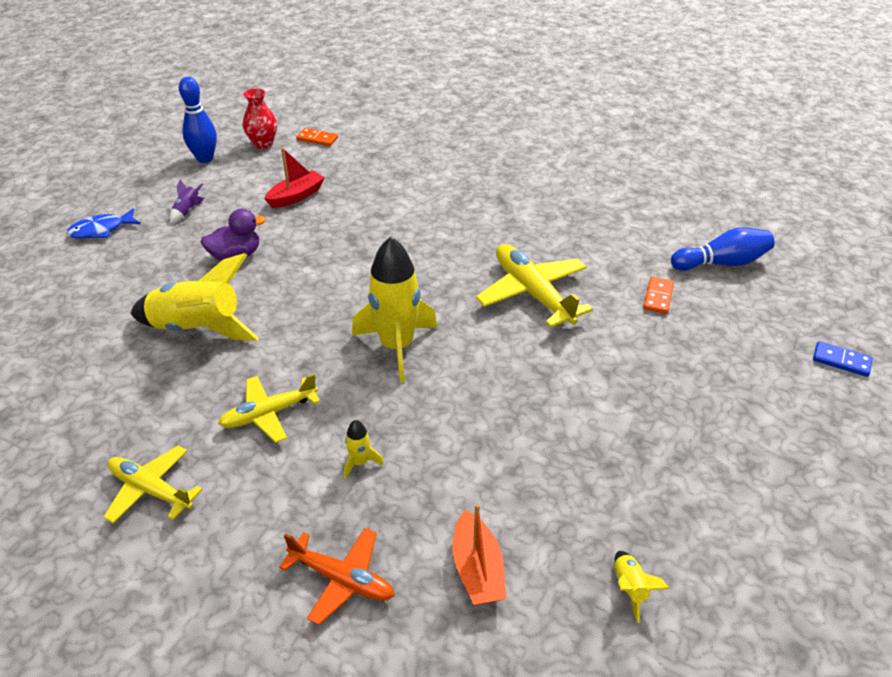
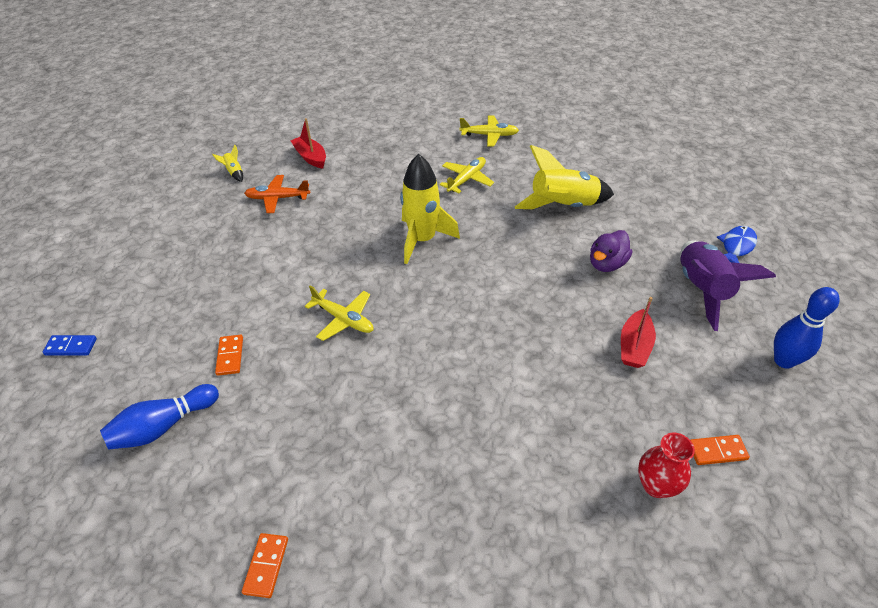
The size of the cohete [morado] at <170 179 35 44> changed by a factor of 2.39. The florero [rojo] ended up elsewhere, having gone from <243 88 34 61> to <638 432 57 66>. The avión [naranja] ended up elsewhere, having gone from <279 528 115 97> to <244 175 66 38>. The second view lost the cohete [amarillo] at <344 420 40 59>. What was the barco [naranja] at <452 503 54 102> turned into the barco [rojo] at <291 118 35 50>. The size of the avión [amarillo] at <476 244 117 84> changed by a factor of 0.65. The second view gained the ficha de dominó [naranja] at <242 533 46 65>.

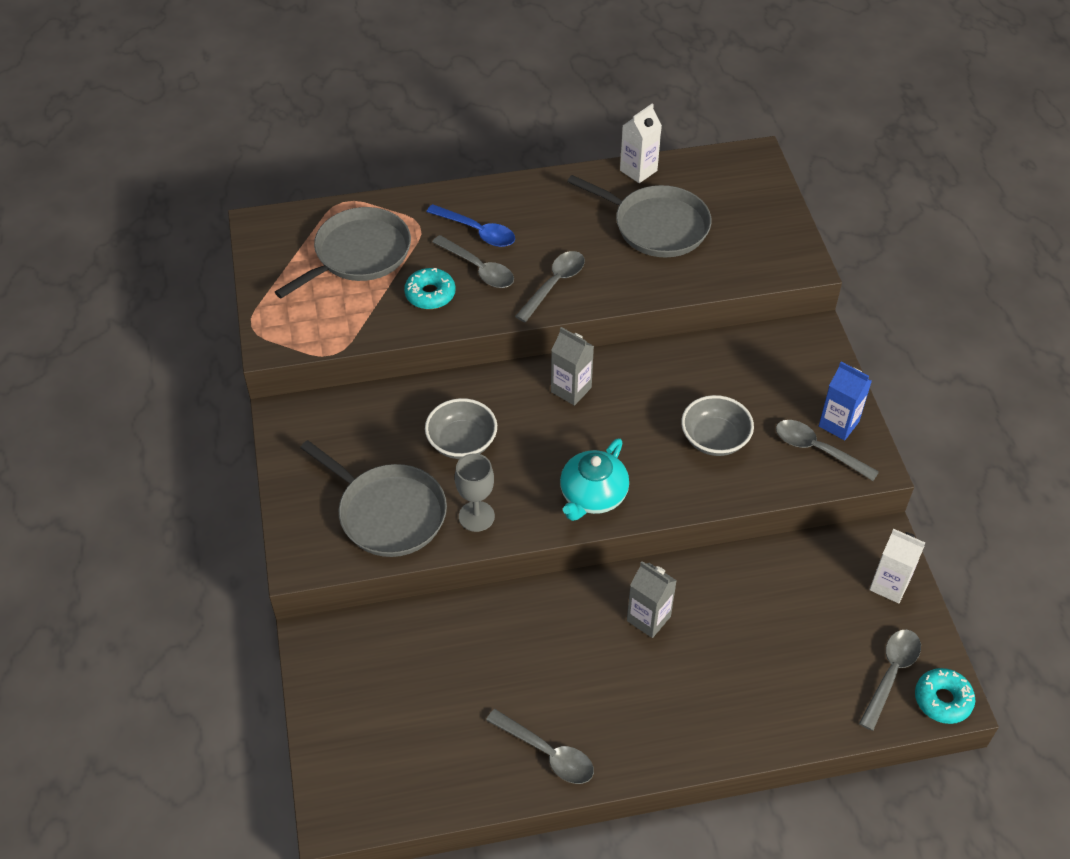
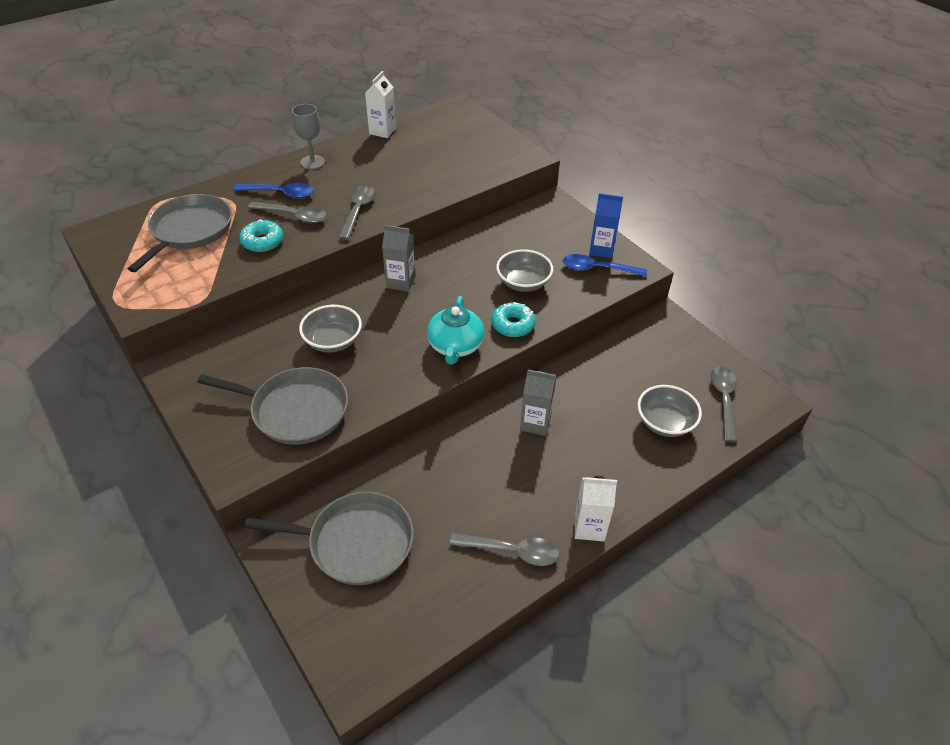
The copa [gris] ended up elsewhere, having gone from <455 453 40 79> to <292 104 33 65>. The sartén [gris] ended up elsewhere, having gone from <567 175 144 82> to <245 492 169 93>. What was the cuchara [gris] at <776 420 103 61> turned into the cuchara [azul] at <563 254 84 22>. The cartón de leche [blanco] ended up elsewhere, having gone from <869 529 56 74> to <575 476 42 66>. The rosquilla [turquesa] ended up elsewhere, having gone from <915 668 60 56> to <491 302 45 35>. The second view gained the cuenco [gris] at <638 385 64 52>.

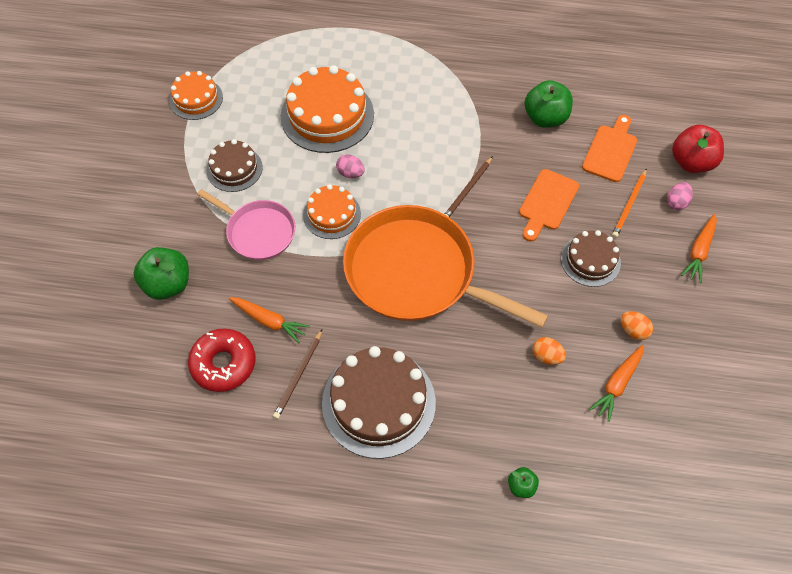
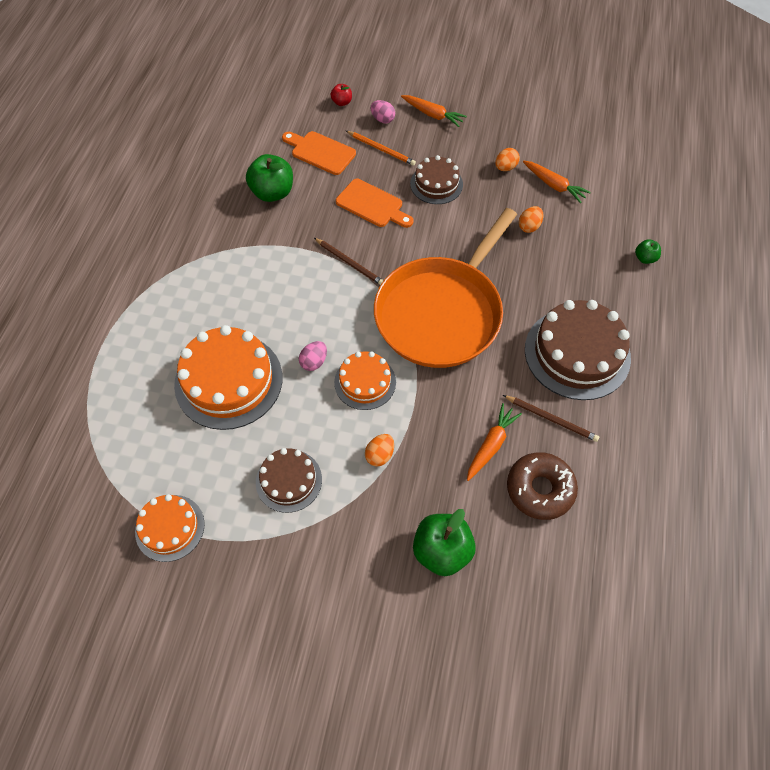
What was the rosquilla [rojo] at <188 328 67 64> turned into the rosquilla [marrón] at <507 453 71 67>. Where the sartén [rosa] stood at <197 189 98 71>, the huevo [naranja] came to stand at <365 434 29 33>. The size of the manzana [rojo] at <672 125 52 48> changed by a factor of 0.50.

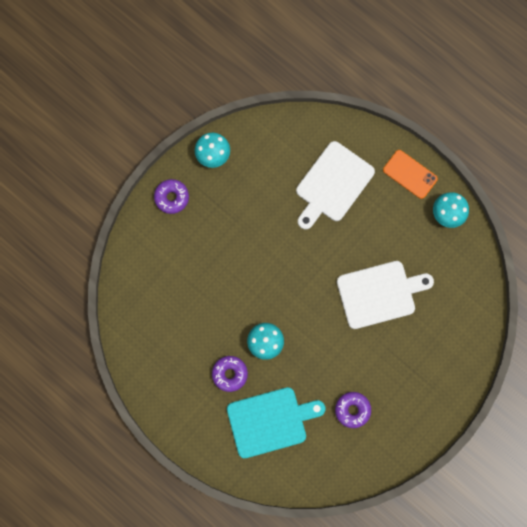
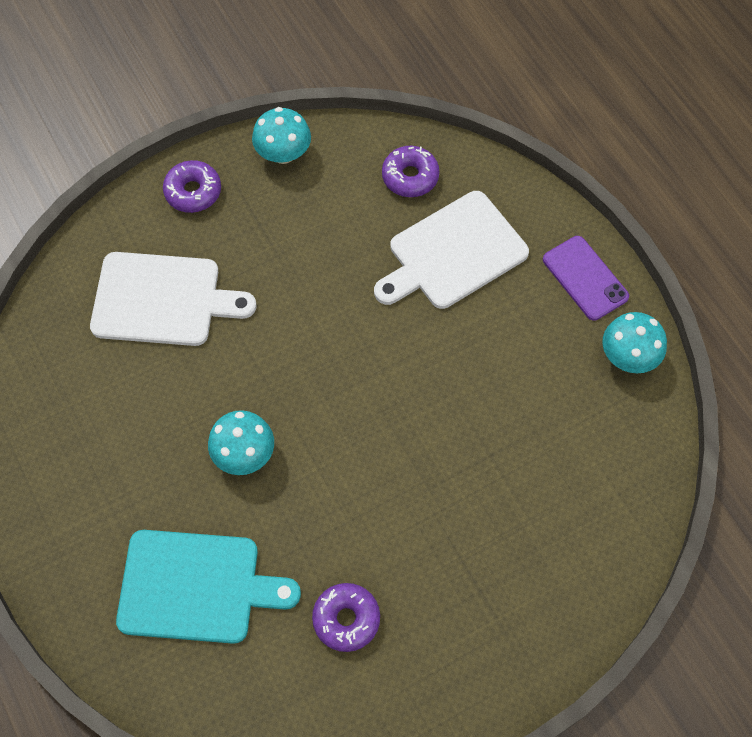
The rosquilla [morado] ended up elsewhere, having gone from <212 356 36 36> to <382 146 58 51>. The tabla de cortar [blanco] ended up elsewhere, having gone from <337 261 97 68> to <90 252 166 94>. What was the móvil [naranja] at <383 150 55 49> turned into the móvil [morado] at <543 236 86 85>.

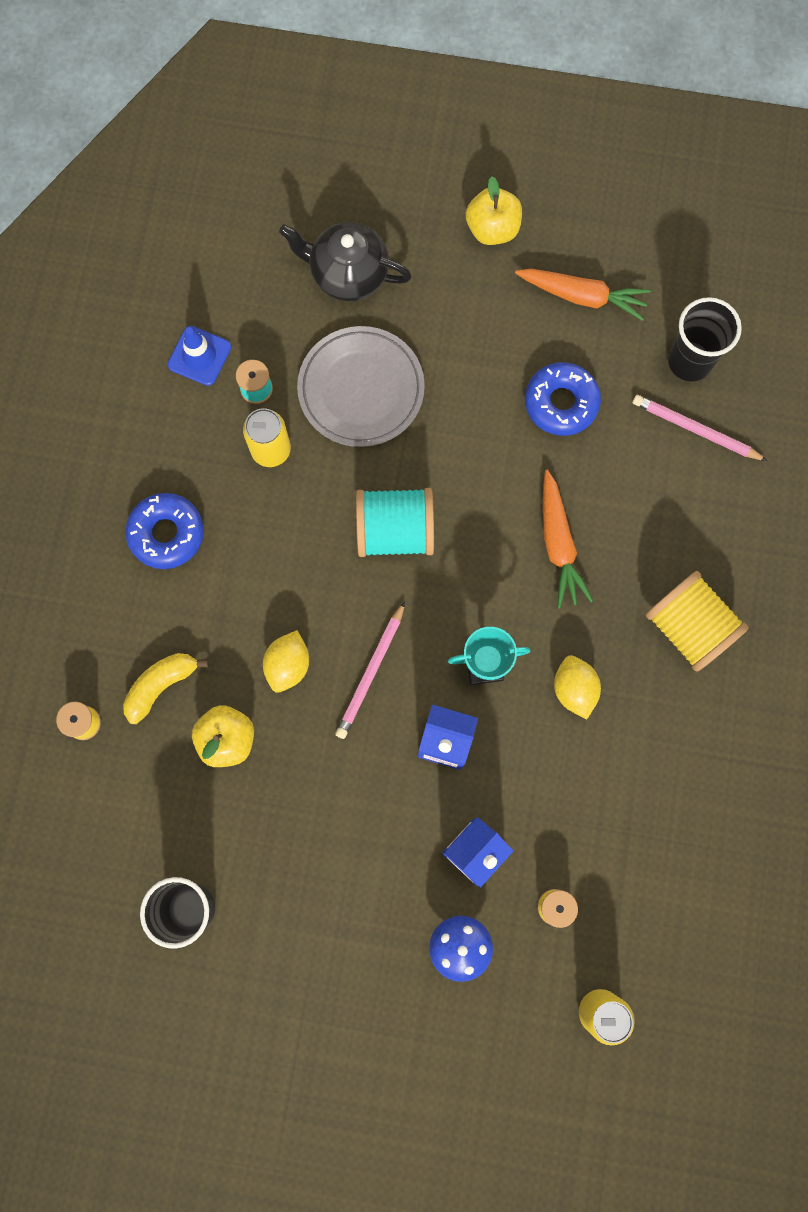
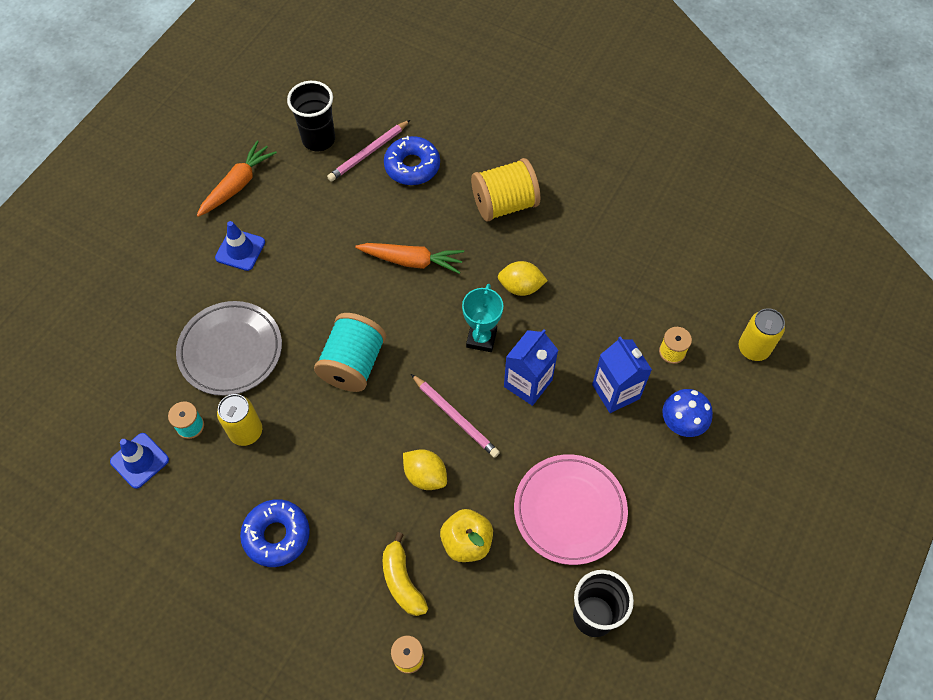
The second view lost the tetera [negro] at <279 222 133 79>. The second view lost the manzana [amarillo] at <466 176 56 69>. The rosquilla [azul] ended up elsewhere, having gone from <525 363 76 73> to <384 136 56 49>. The second view gained the cono de tráfico [azul] at <215 221 50 50>. The second view gained the plato [rosa] at <514 454 114 111>.

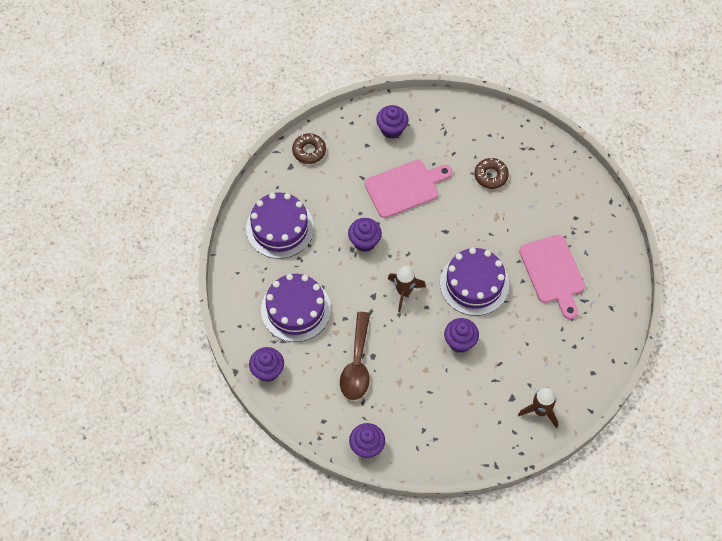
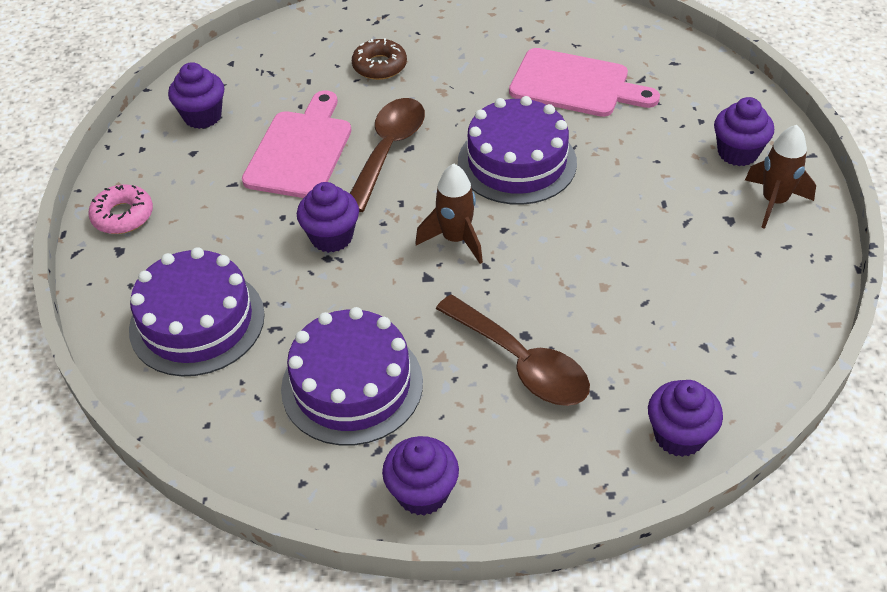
What was the rosquilla [marrón] at <292 133 34 31> turned into the rosquilla [rosa] at <88 185 65 49>. The magdalena [morado] ended up elsewhere, having gone from <444 318 35 35> to <714 97 60 69>. The second view gained the cuchara [marrón] at <350 98 75 114>.

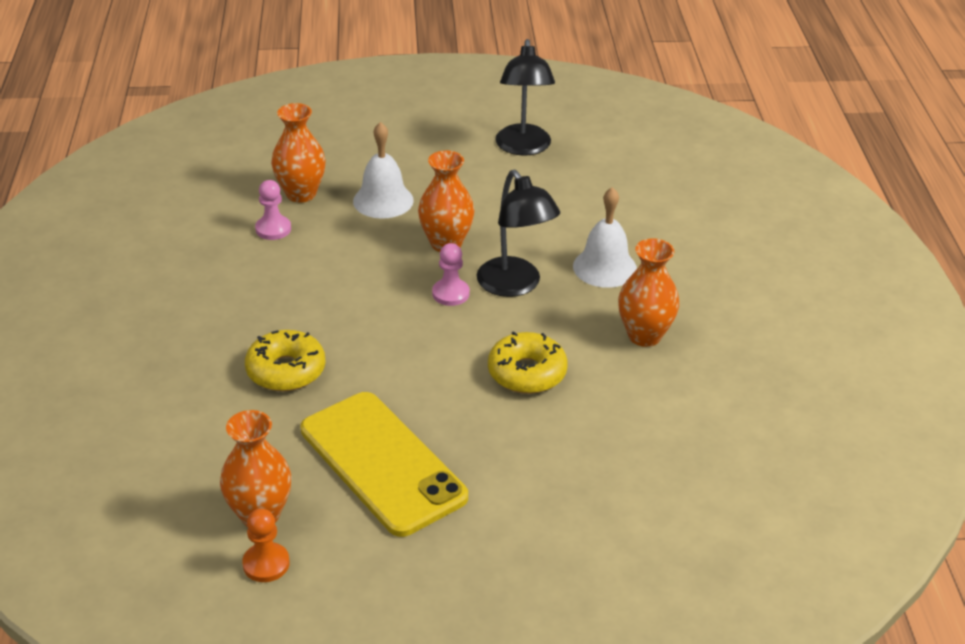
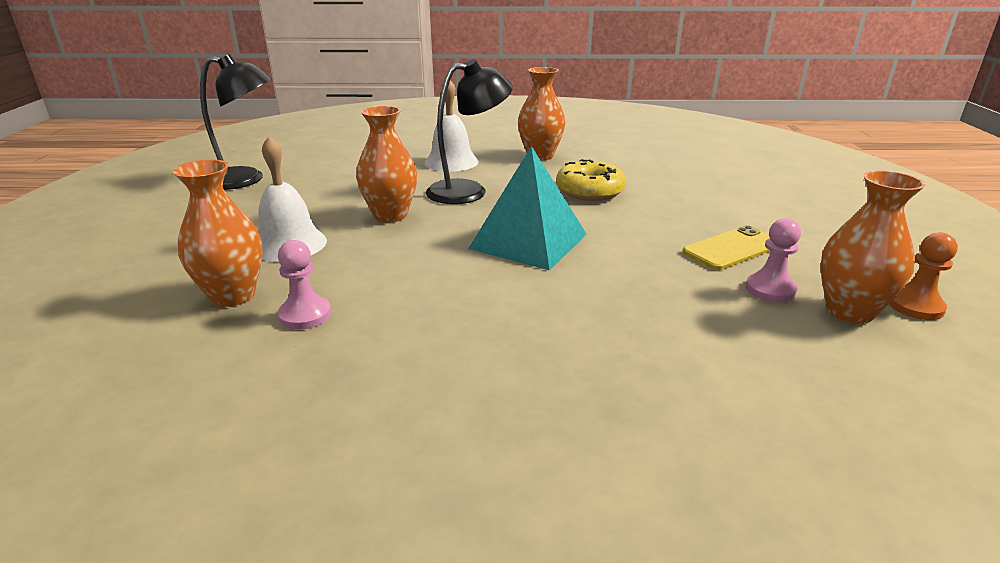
The second view lost the rosquilla [amarillo] at <245 330 81 61>. The size of the móvil [amarillo] at <301 392 167 145> changed by a factor of 0.54. The peón [rosa] ended up elsewhere, having gone from <432 243 38 63> to <745 218 56 84>. The second view gained the pirámide [turquesa] at <468 146 119 124>.

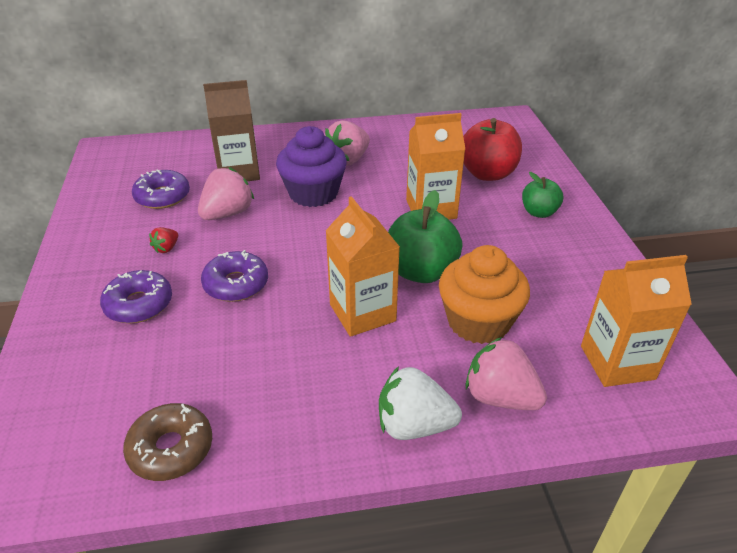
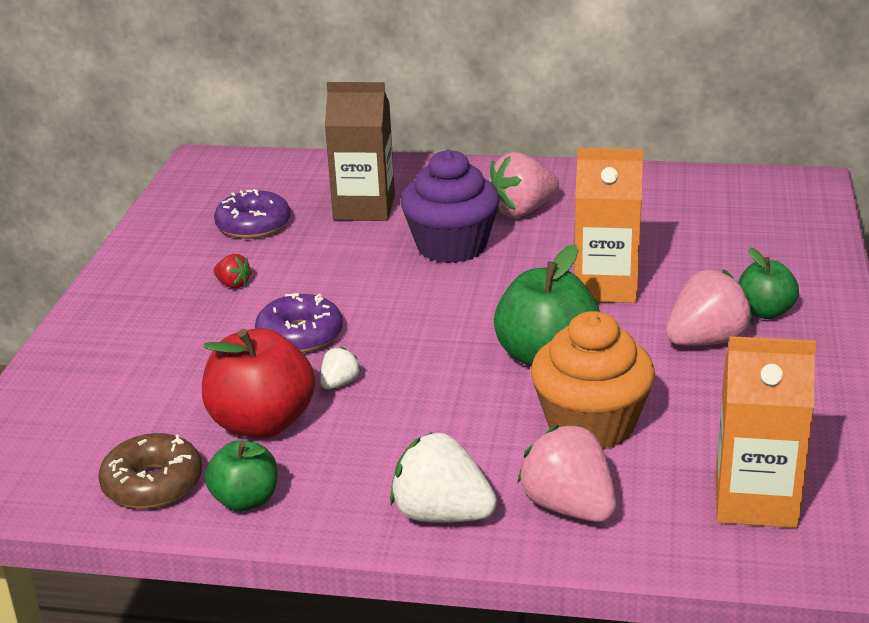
The second view lost the rosquilla [morado] at <100 270 72 53>. The fresa [rojo] at <149 227 29 26> ended up facing another way, 105 degrees counterclockwise from before. The fresa [rosa] ended up elsewhere, having gone from <198 167 56 53> to <666 270 87 76>. The second view lost the cartón de leche [naranja] at <326 196 74 141>. The manzana [rojo] ended up elsewhere, having gone from <463 118 59 63> to <202 328 113 110>. The second view gained the manzana [verde] at <205 440 72 72>. The second view gained the fresa [blanco] at <320 347 41 42>.

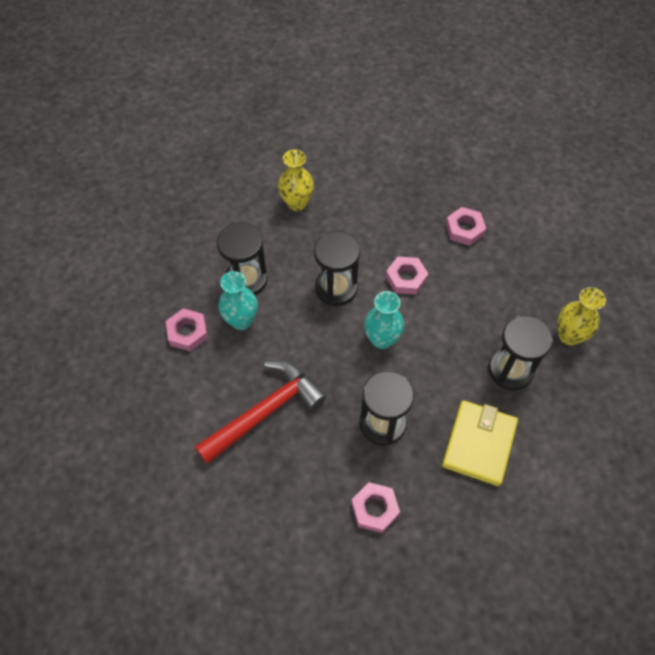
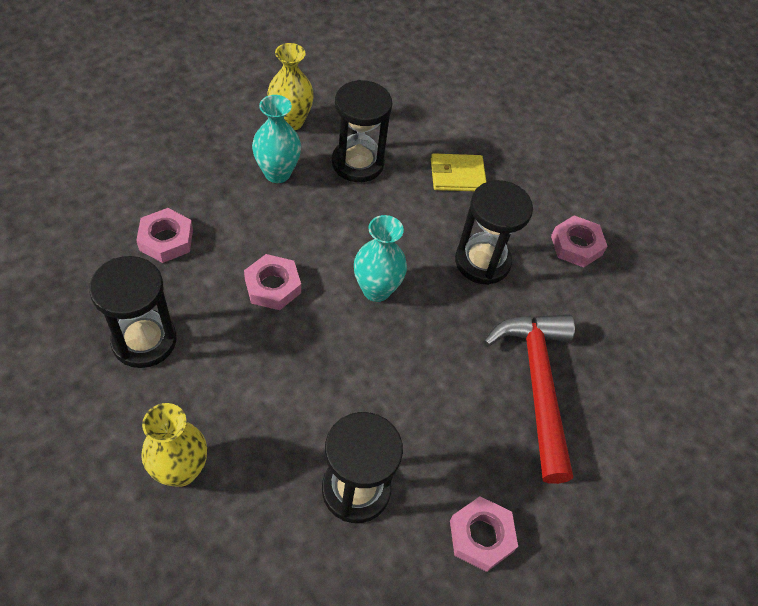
The martillo [rojo] at <195 361 131 103> ended up facing another way, 60 degrees clockwise from before. The florero [turquesa] ended up elsewhere, having gone from <218 271 40 59> to <252 95 49 88>. The reloj de arena [negro] ended up elsewhere, having gone from <314 231 46 75> to <89 256 88 112>. The size of the cartera [amarillo] at <442 400 76 86> changed by a factor of 0.66.

